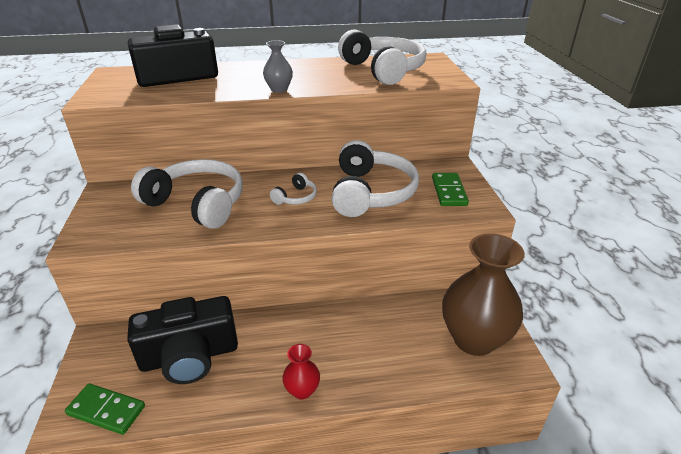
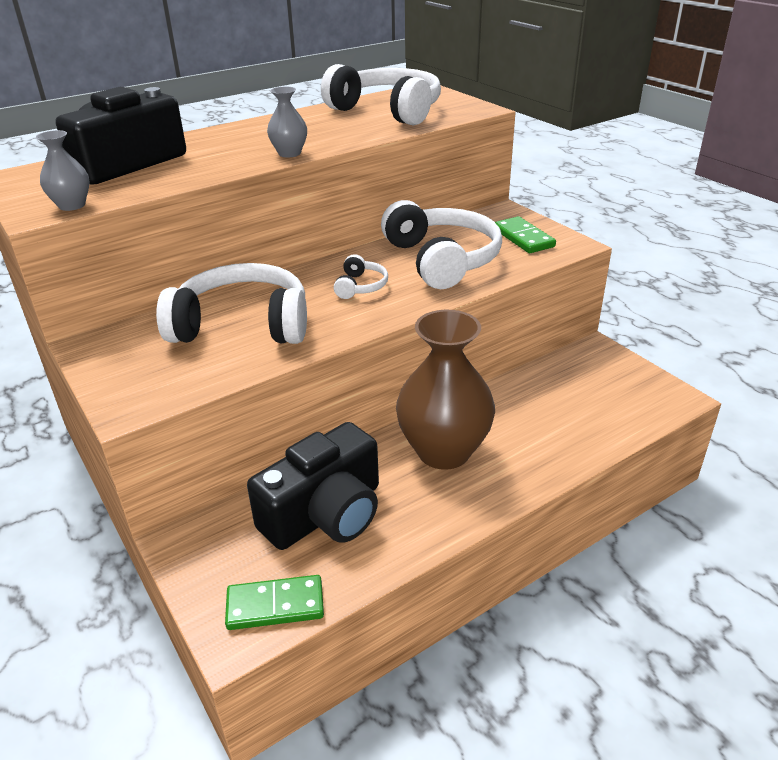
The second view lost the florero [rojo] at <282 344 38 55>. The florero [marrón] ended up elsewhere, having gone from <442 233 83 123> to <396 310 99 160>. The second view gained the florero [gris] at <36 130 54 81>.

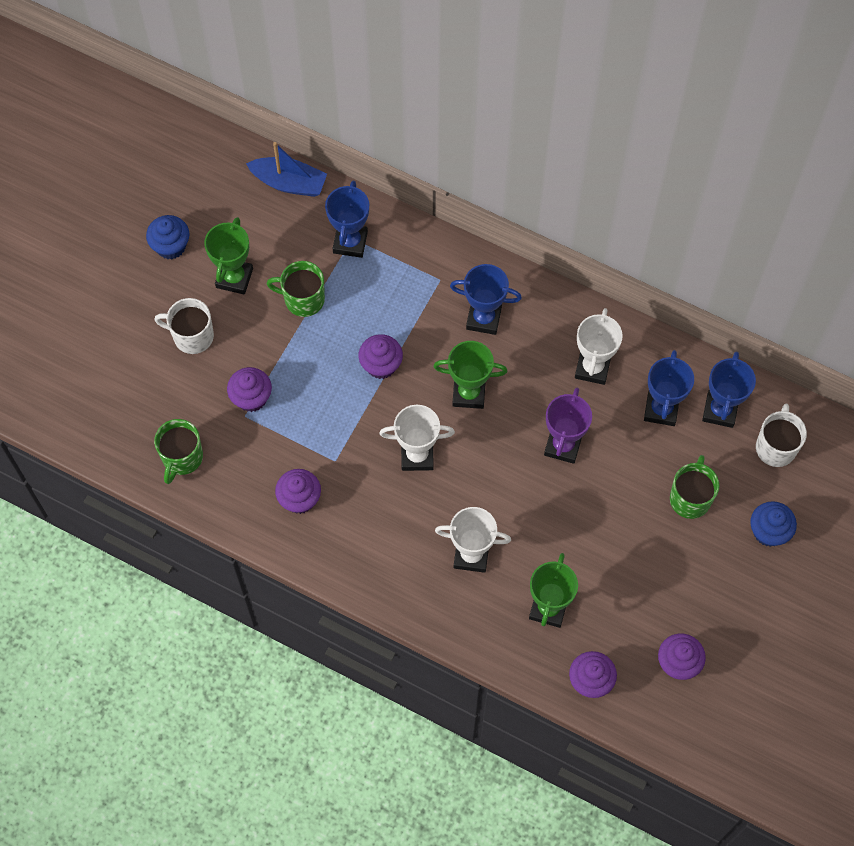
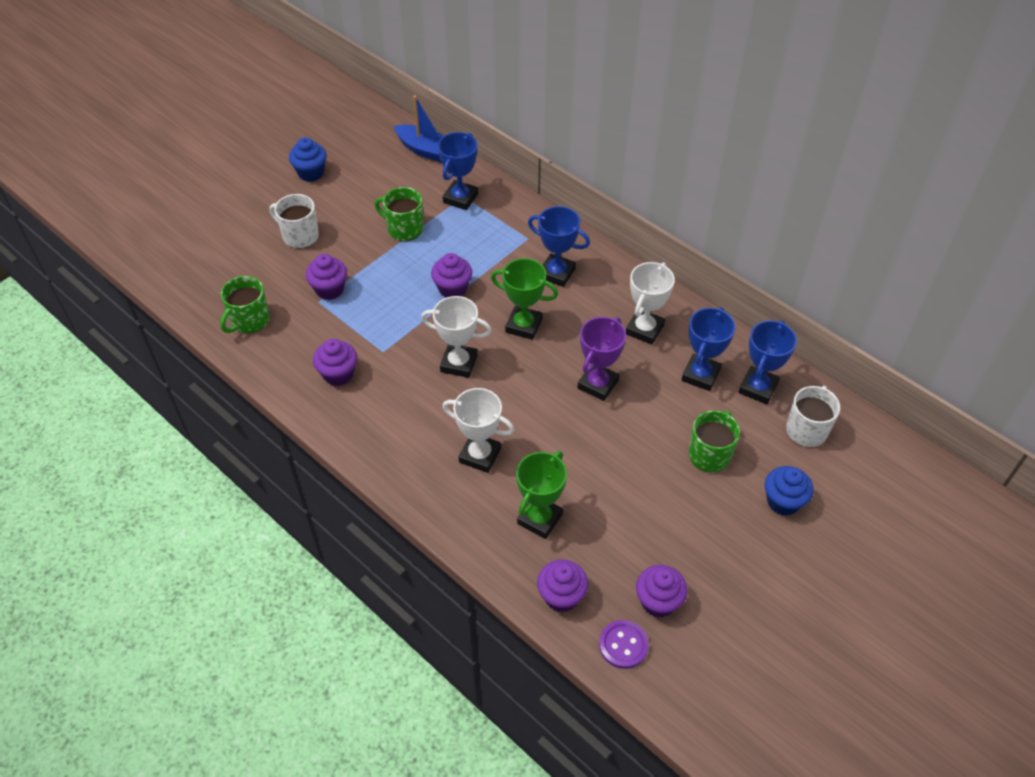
The second view lost the trofeo [verde] at <204 217 49 77>. The second view gained the botón [morado] at <599 620 50 49>.

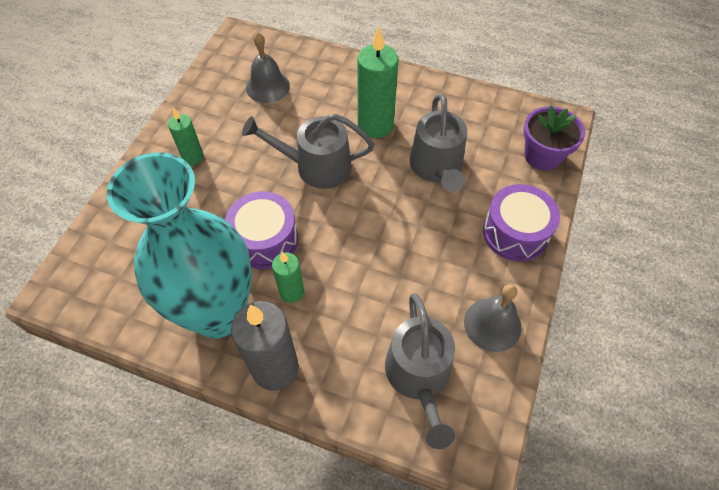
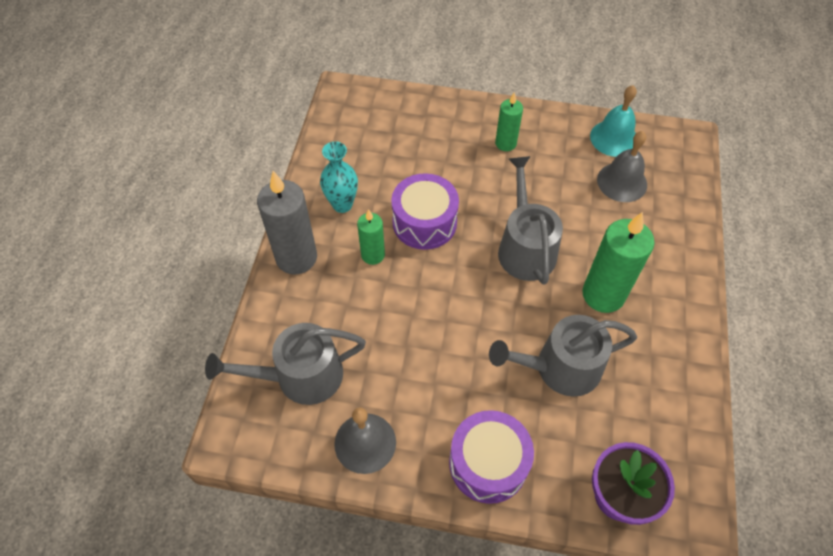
The size of the florero [turquesa] at <107 152 145 186> changed by a factor of 0.42. The second view gained the campana [turquesa] at <590 85 47 72>.

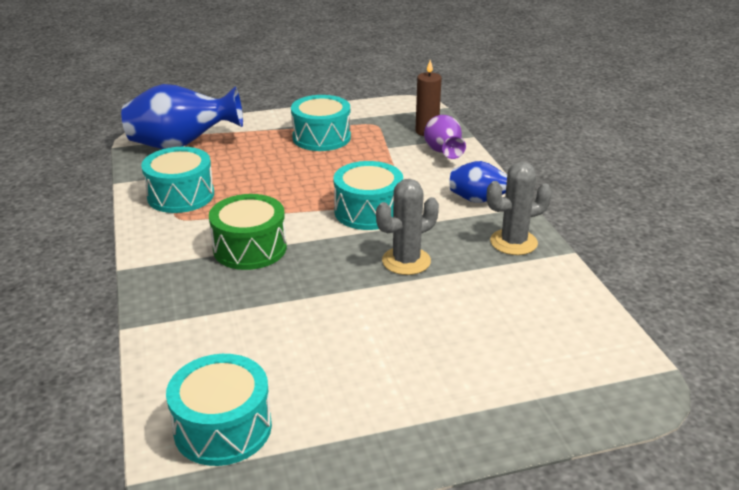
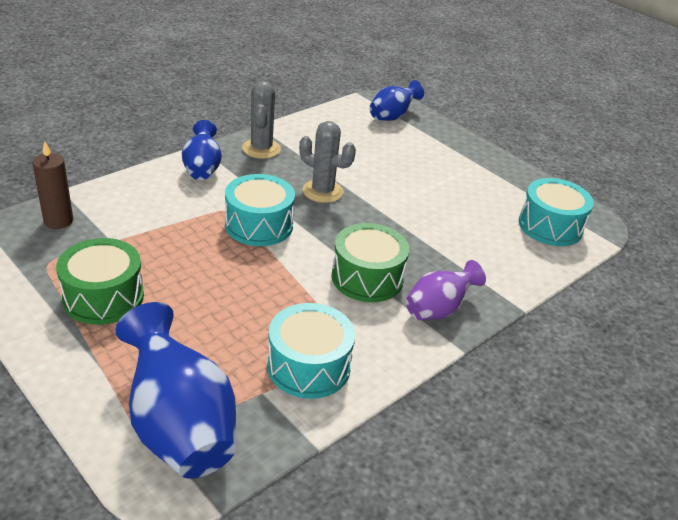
What was the tambor [turquesa] at <291 95 60 56> turned into the tambor [verde] at <56 238 88 87>. The florero [morado] ended up elsewhere, having gone from <424 115 42 44> to <406 260 80 60>. The cactus [gris] at <487 162 65 93> ended up facing another way, 45 degrees clockwise from before. The second view gained the florero [azul] at <369 80 55 41>.

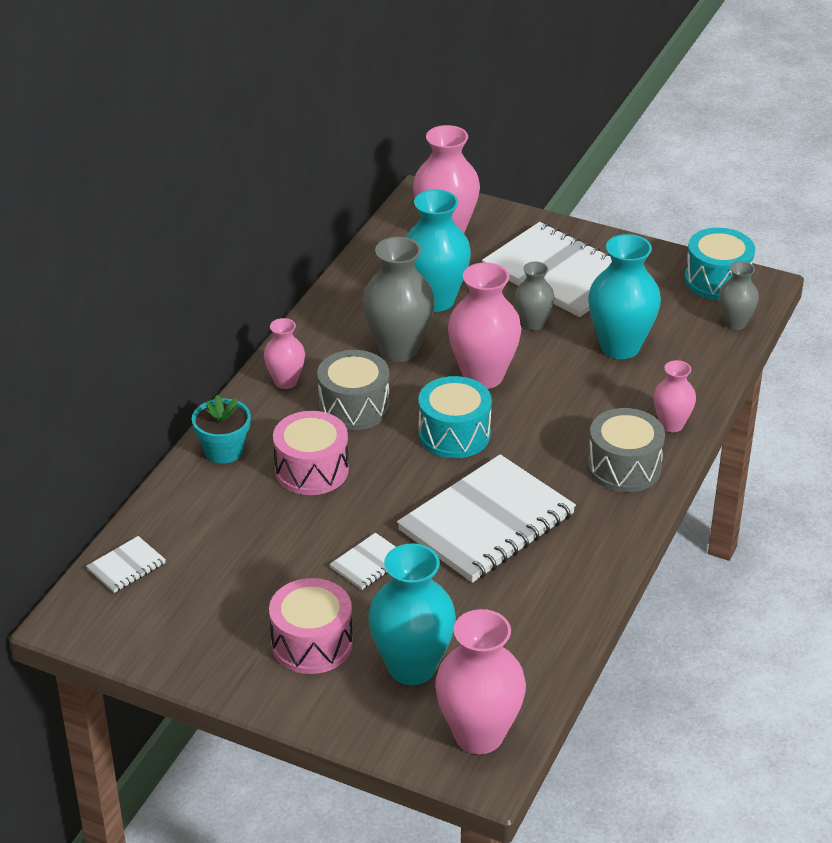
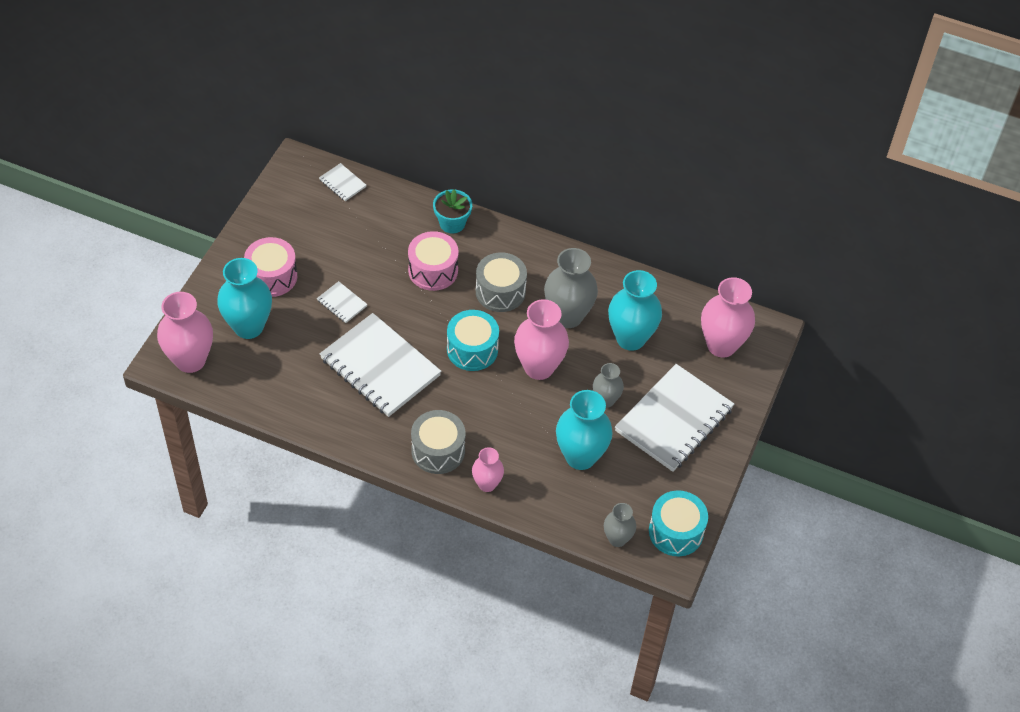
The second view lost the florero [rosa] at <264 318 41 71>.

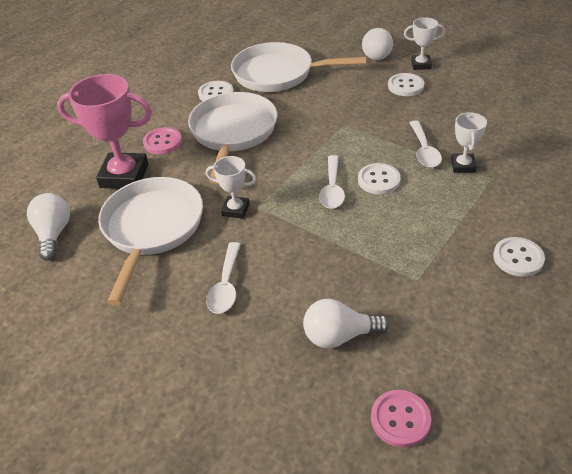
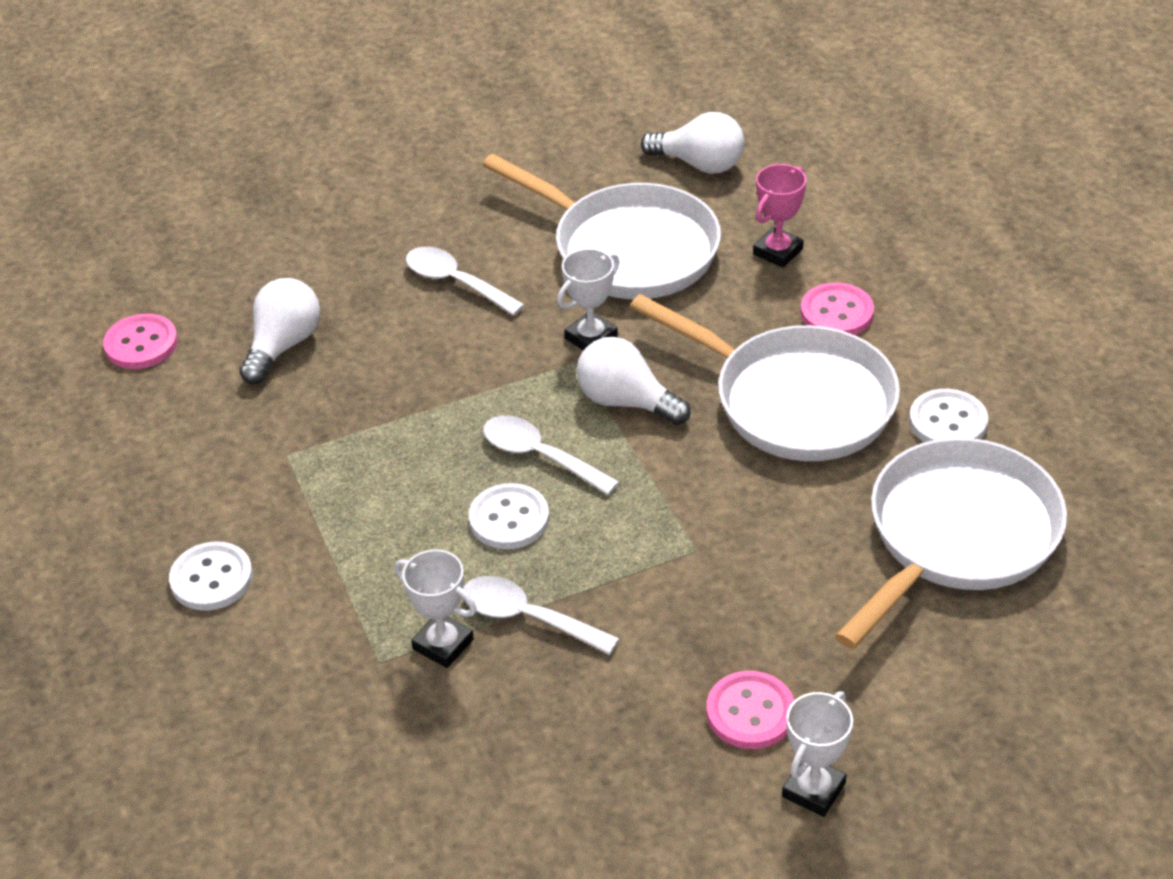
The size of the trofeo [rosa] at <57 74 95 115> changed by a factor of 0.53. The bombilla [blanco] ended up elsewhere, having gone from <362 28 31 32> to <577 337 114 88>. What was the botón [blanco] at <388 73 36 23> turned into the botón [rosa] at <707 671 87 78>.

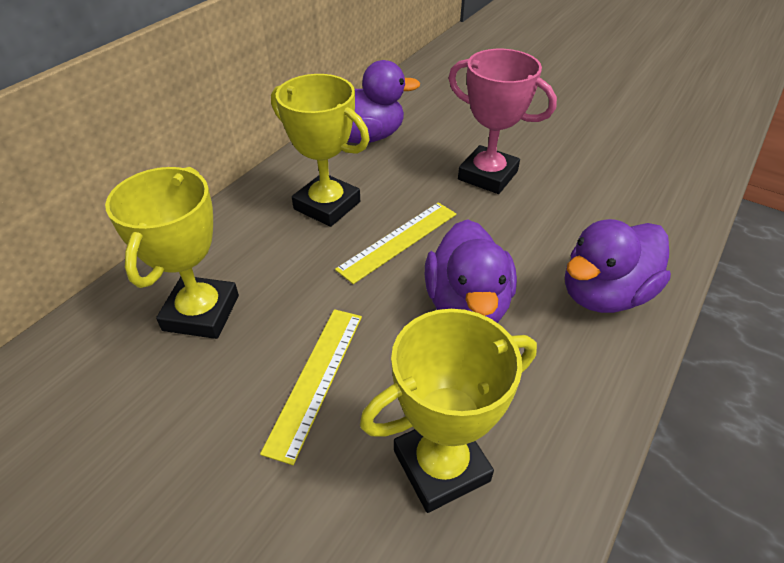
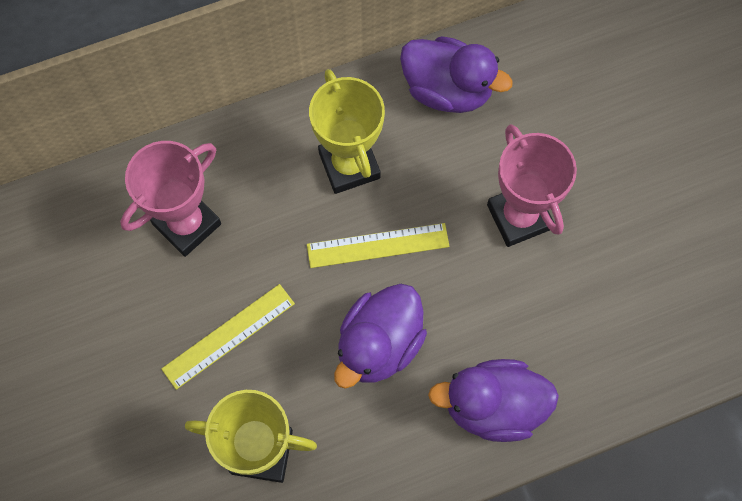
What was the trofeo [amarillo] at <105 167 134 172> turned into the trofeo [rosa] at <120 141 101 116>.

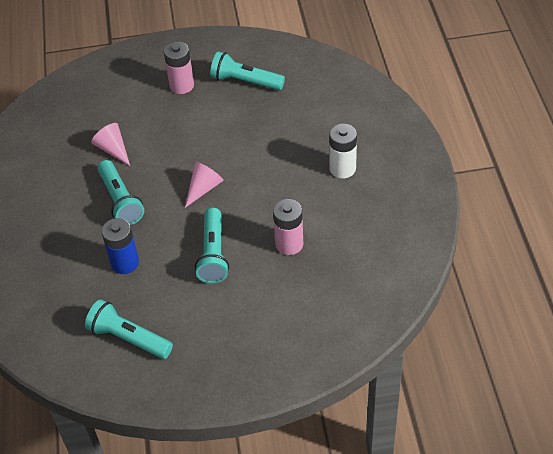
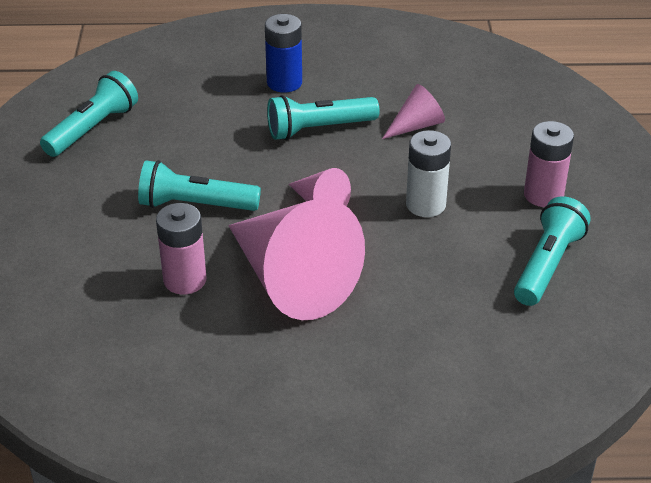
The pila [azul] ended up elsewhere, having gone from <102 218 37 56> to <265 14 37 79>. The pila [blanco] ended up elsewhere, having gone from <329 124 28 55> to <406 130 45 87>. The second view gained the cono [rosa] at <228 199 137 121>.

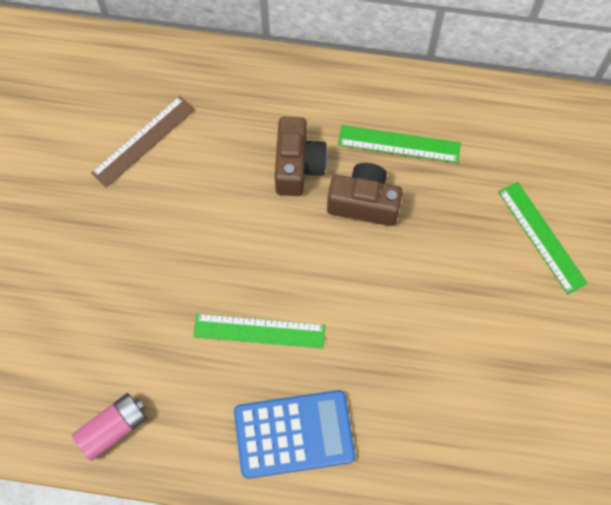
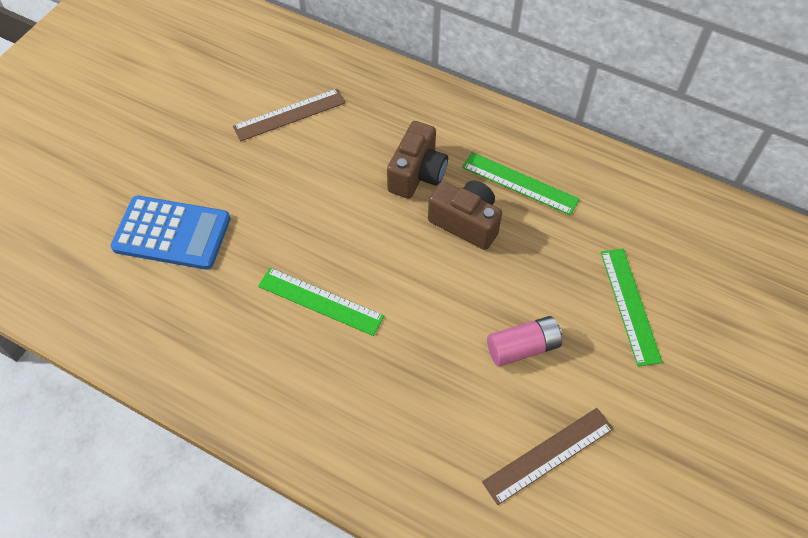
The pila [rosa] ended up elsewhere, having gone from <72 393 75 68> to <487 316 75 51>. The calculadora [azul] ended up elsewhere, having gone from <234 390 121 89> to <111 196 120 74>. The second view gained the regla [marrón] at <482 408 132 97>.

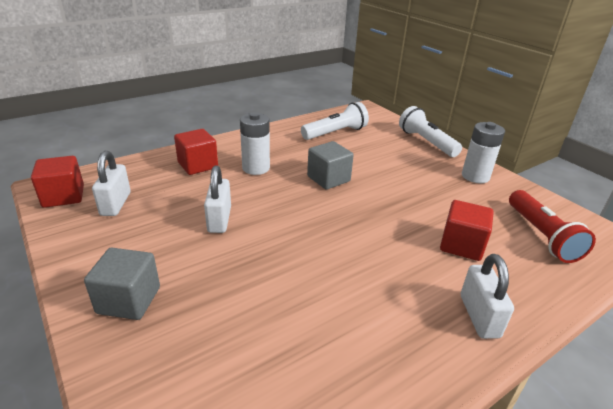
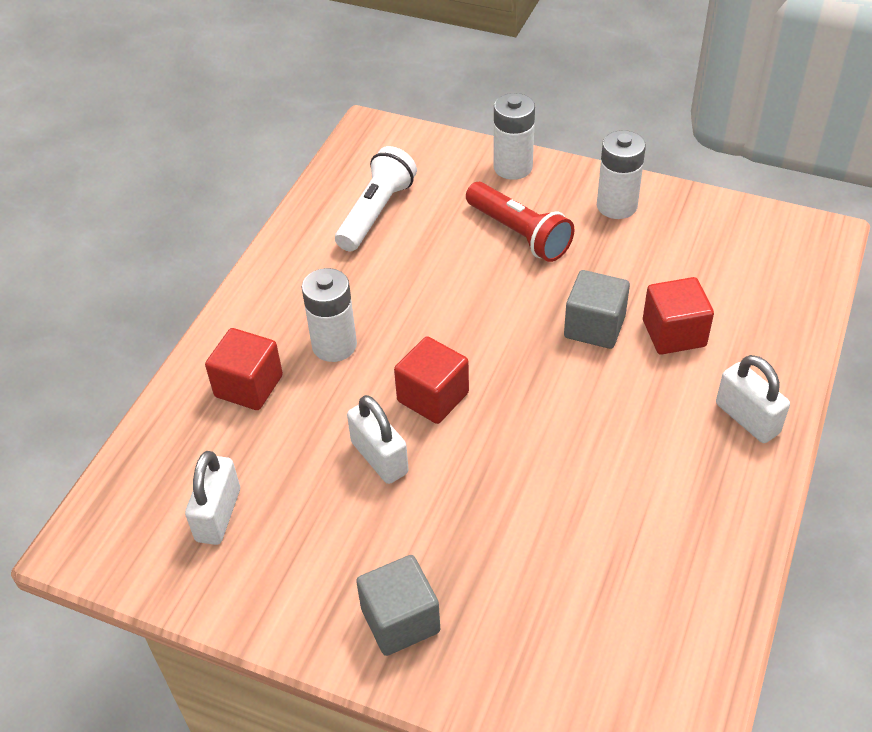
The cubo [rojo] ended up elsewhere, having gone from <31 156 53 52> to <394 336 75 88>. The candado [blanco] at <92 151 39 65> ended up facing another way, 45 degrees clockwise from before. The cubo [gris] ended up elsewhere, having gone from <307 141 47 49> to <564 270 66 79>. Where the lámpara de mano [blanco] stood at <399 106 63 51>, the pila [blanco] came to stand at <493 93 42 87>. The lámpara de mano [rojo] ended up elsewhere, having gone from <509 190 87 73> to <466 182 109 80>.

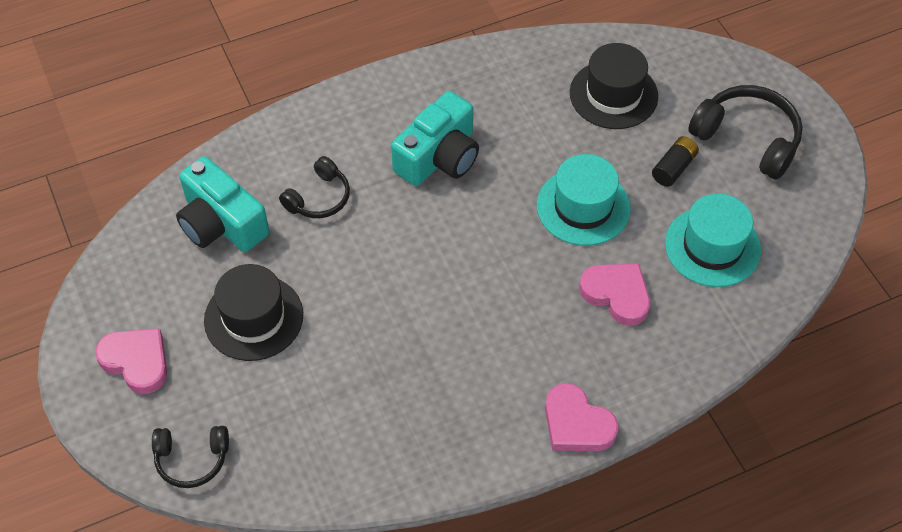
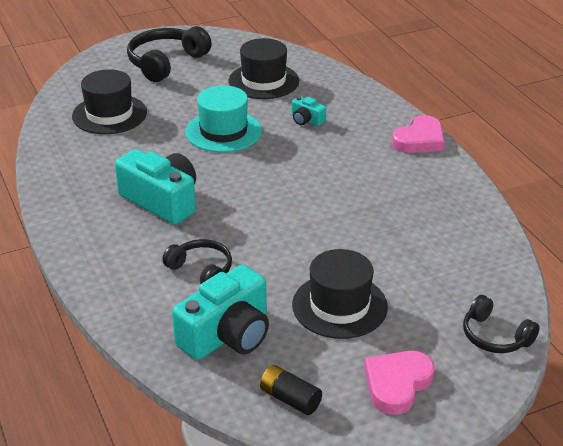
The auriculares [negro] at <152 426 77 62> ended up facing another way, 135 degrees clockwise from before. Where the corazón [rosa] stood at <579 264 71 62>, the cámara [turquesa] came to stand at <292 96 34 30>. The pila [negro] ended up elsewhere, having gone from <652 136 47 51> to <260 365 62 50>. What was the sombrero [turquesa] at <665 194 96 93> turned into the sombrero [negro] at <229 38 70 61>.

